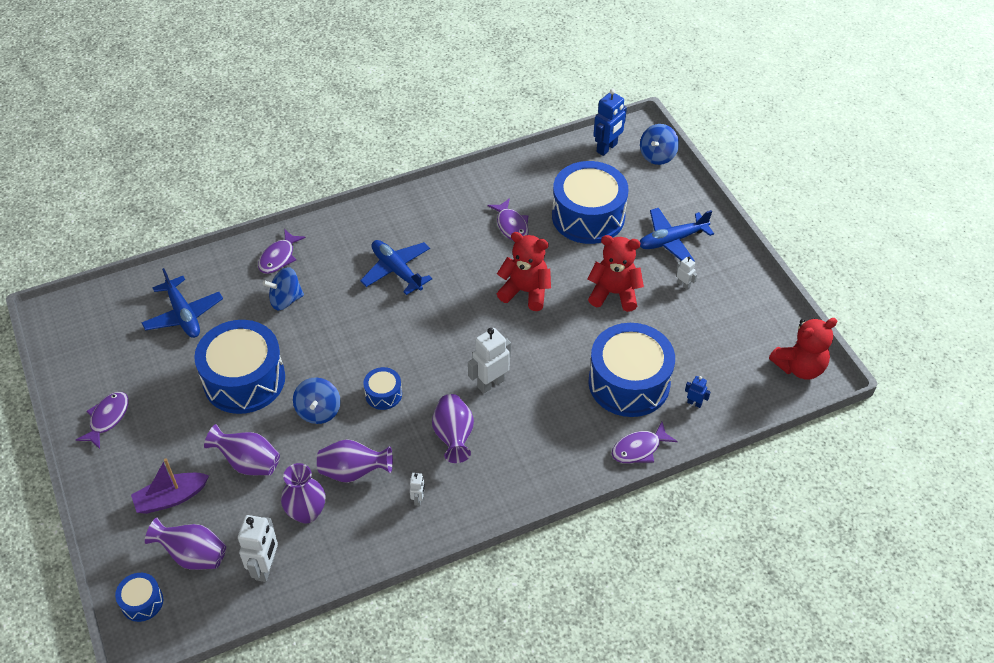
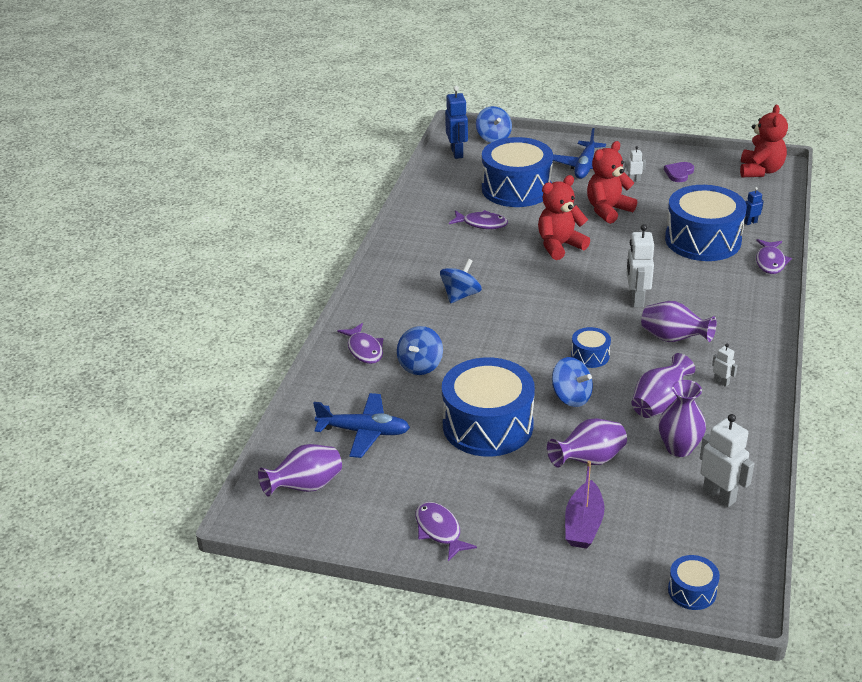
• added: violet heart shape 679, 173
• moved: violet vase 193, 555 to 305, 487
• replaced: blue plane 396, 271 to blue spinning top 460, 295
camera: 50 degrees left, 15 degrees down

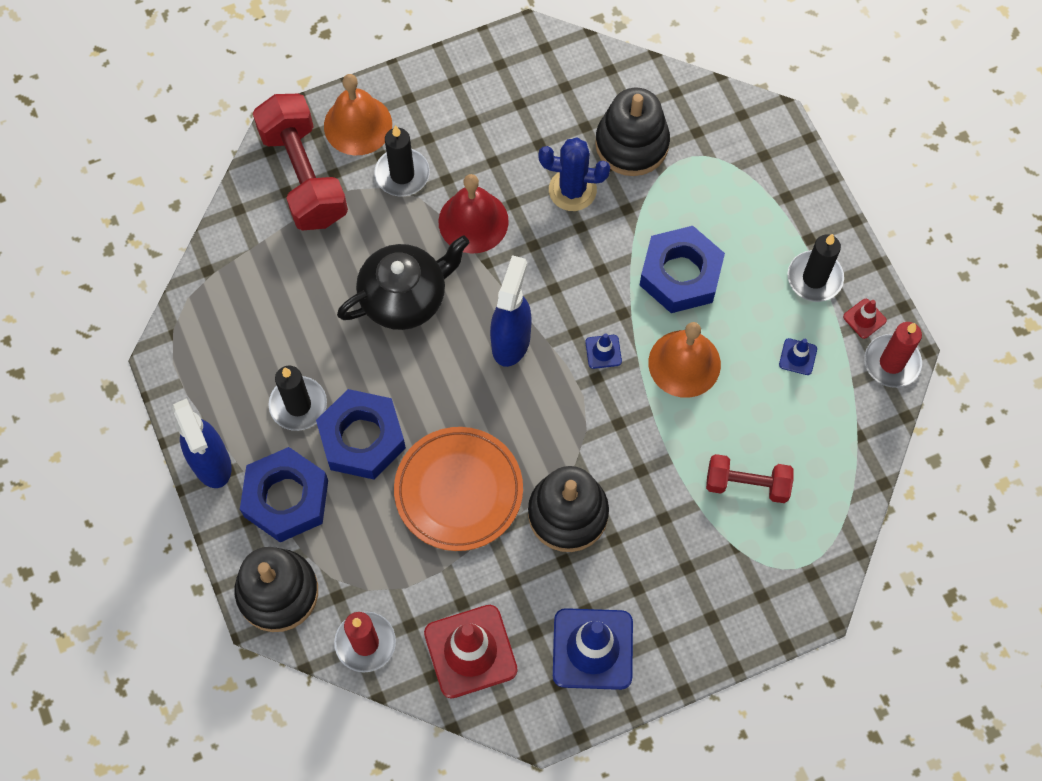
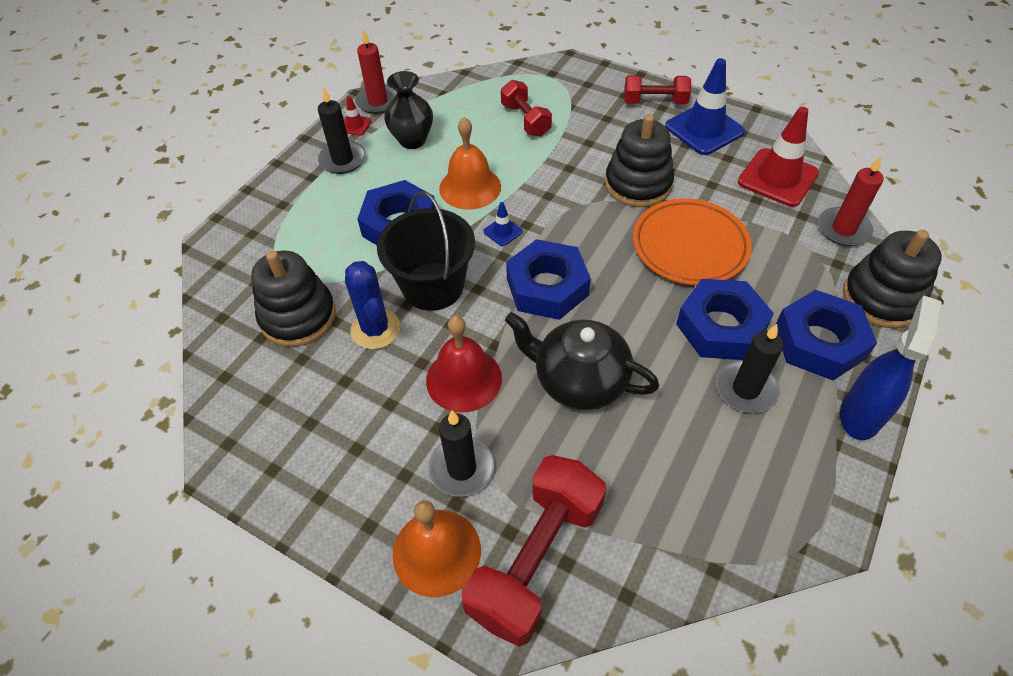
• added: ebony bucket 433, 286
• added: red hand weight 655, 102
• replaced: blue sprayer 511, 341 to blue hex nut 547, 287
• replaced: blue road cone 798, 357 to ebony vase 412, 140
camera: 125 degrees left, 15 degrees down

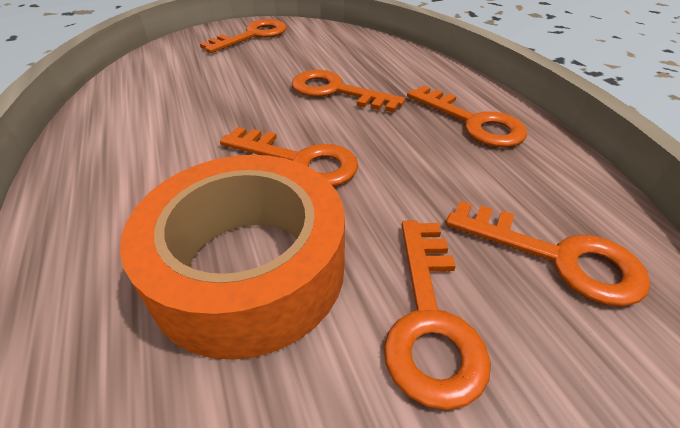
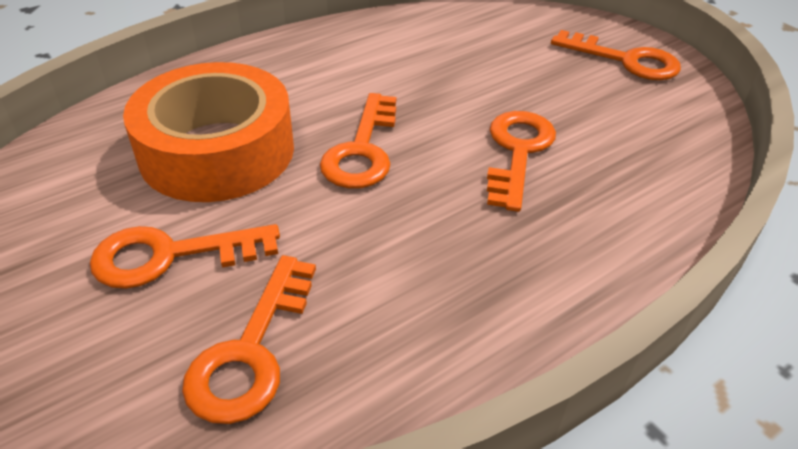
• removed: orange latchkey 473, 122
camera: 75 degrees right, 0 degrees up

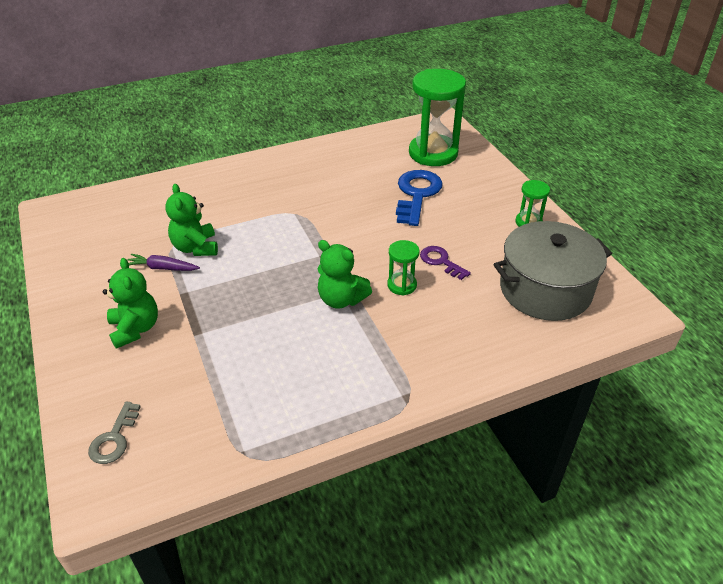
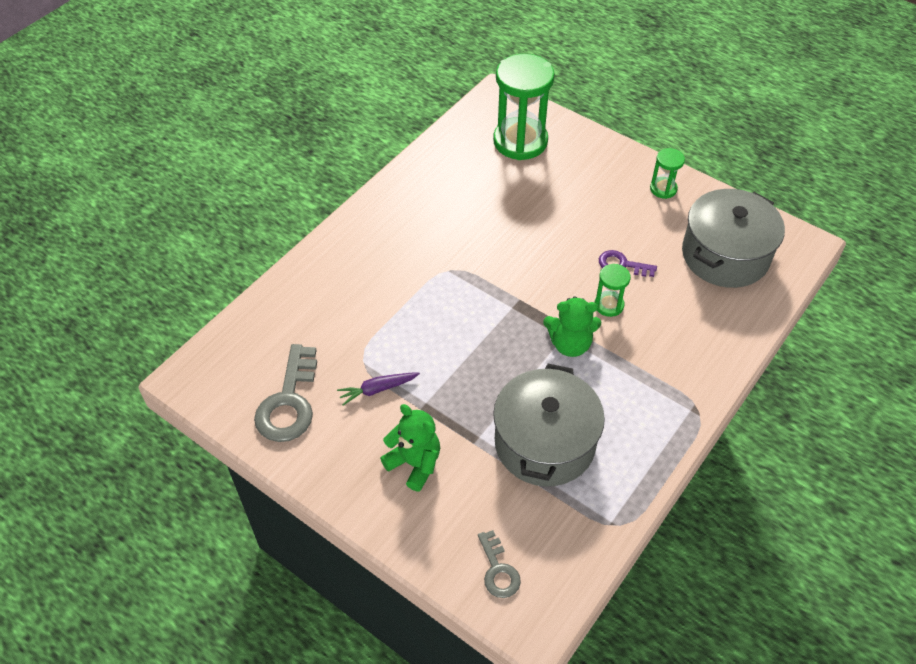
• removed: emerald stuffed bear 196, 248
• removed: blue latchkey 417, 194
• added: gray latchkey 289, 402
• added: gray cooking pot 545, 443
camera: 30 degrees left, 10 degrees up

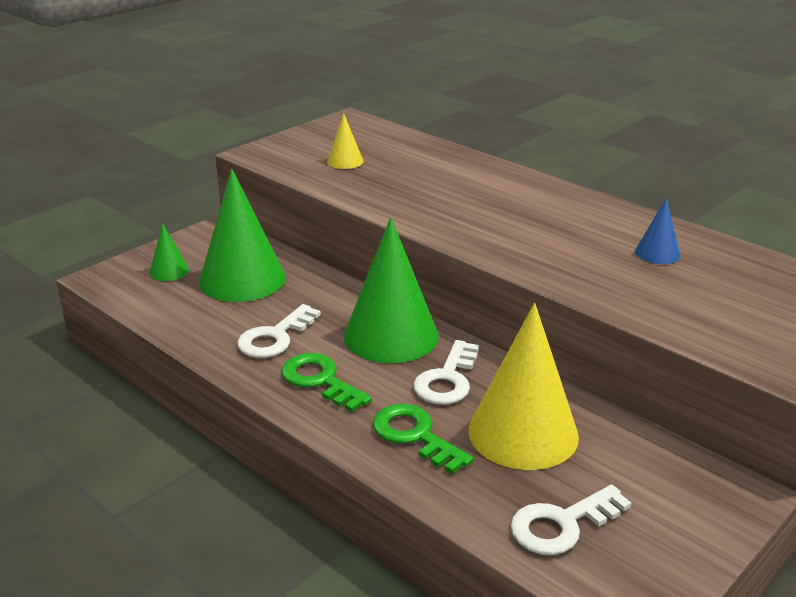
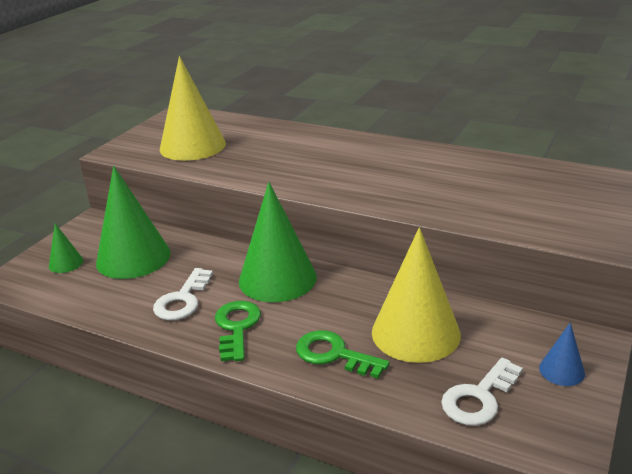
• removed: snow-white latchkey 447, 379
• moved: blue cone shape 657, 253 to 561, 370
• turned: emerald latchkey 320, 380 = 237, 327 60 degrees clockwise
• resized: yellow cone shape 345, 161 = 192, 146 x2.19
camera: 15 degrees left, 0 degrees up

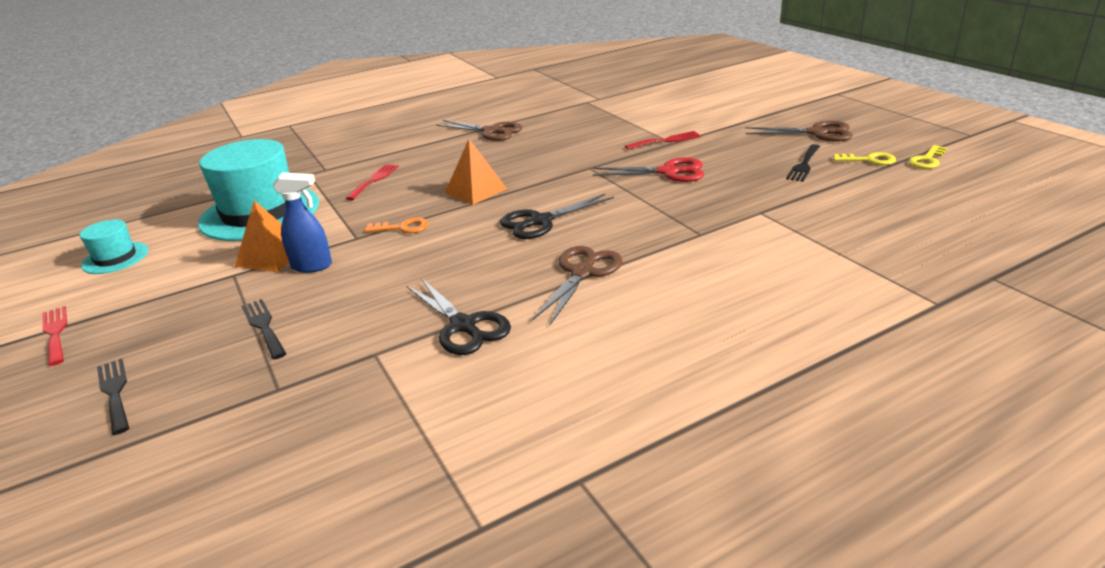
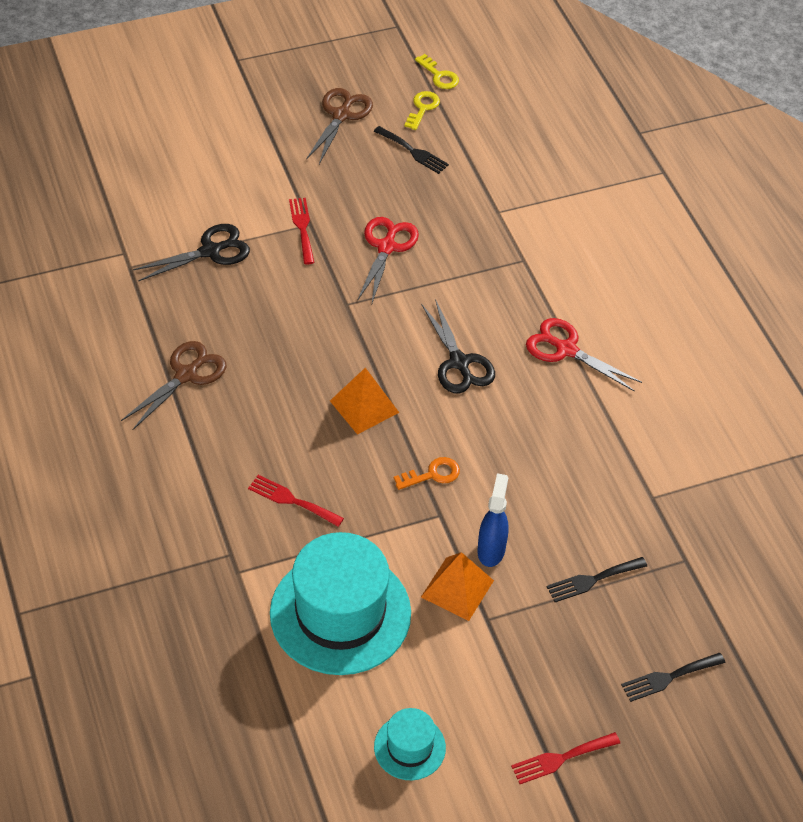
• moved: ebony pair of scissors 463, 326 to 210, 251
• recoloured: russet pair of scissors 582, 273 to red pair of scissors 566, 349
• turned: orange latchkey 402, 228 = 432, 474 60 degrees clockwise
camera: 85 degrees left, 20 degrees up

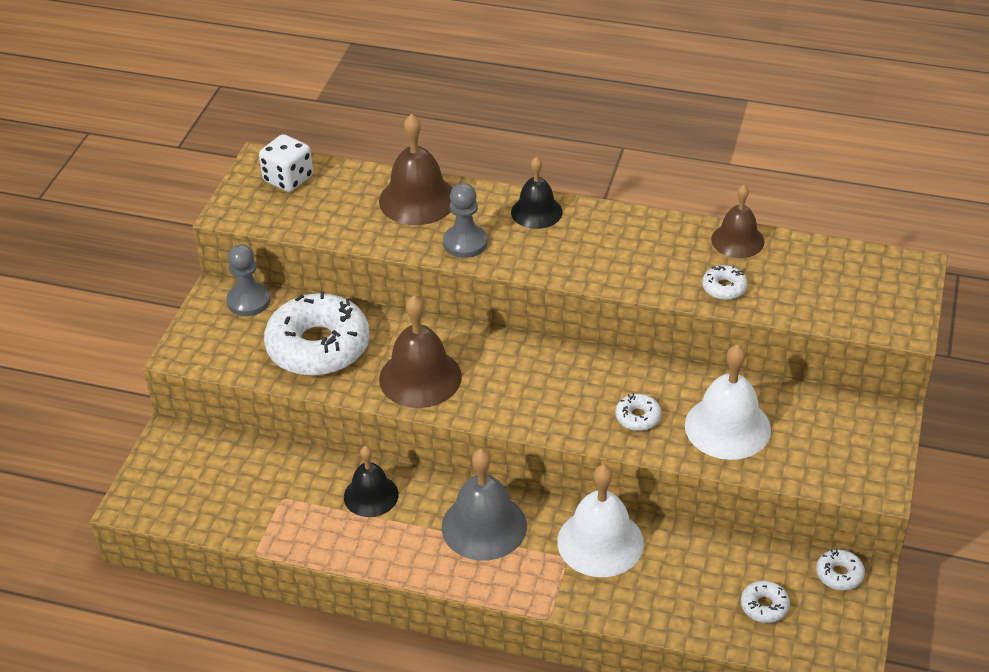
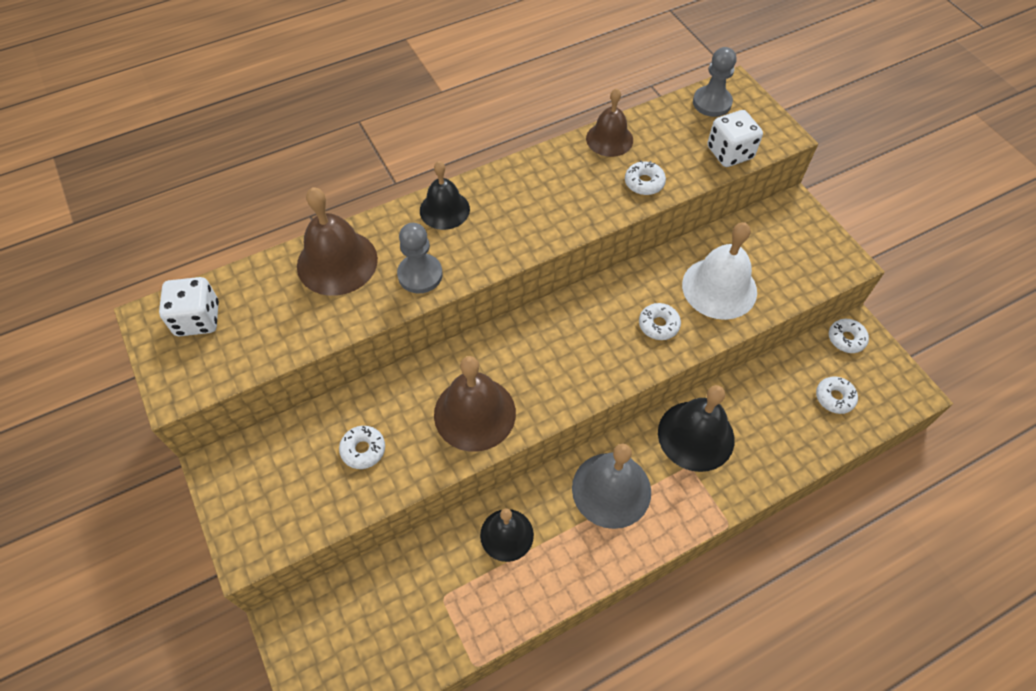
• added: snow-white game die 729, 153
• moved: gray chess pawn 248, 301 to 712, 103
• recoloured: snow-white bell 600, 542 to ebony bell 696, 435
• resized: snow-white glazed donut 318, 346 = 363, 450 x0.42
camera: 45 degrees left, 15 degrees up

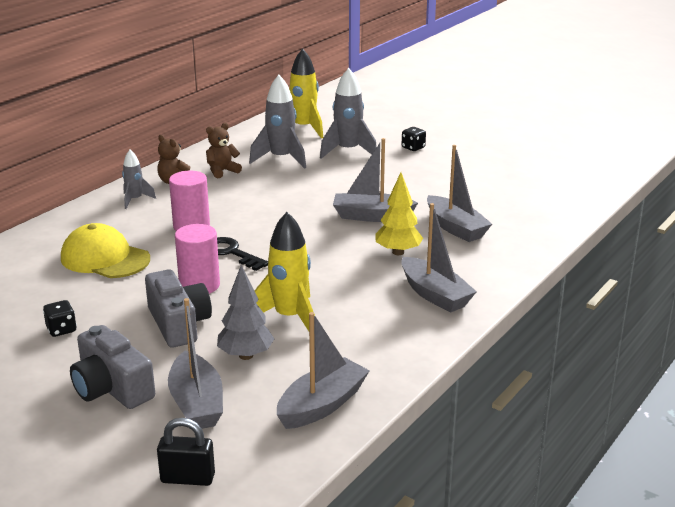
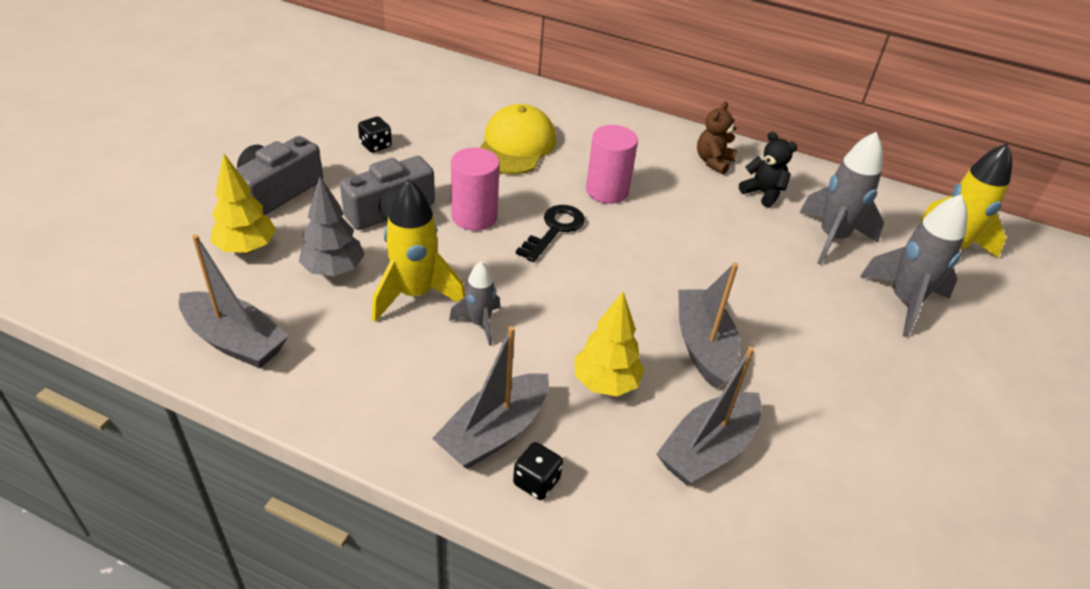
• removed: ebony lock 187, 478
• moved: gray rocket 135, 200 to 479, 323
• moved: ebony game die 413, 148 to 536, 482
• replaced: gray boat 196, 403 to yellow fir tree 246, 248
• recoloured: russet stuffed bear 222, 171 to ebony stuffed bear 763, 193
camera: 75 degrees right, 15 degrees up

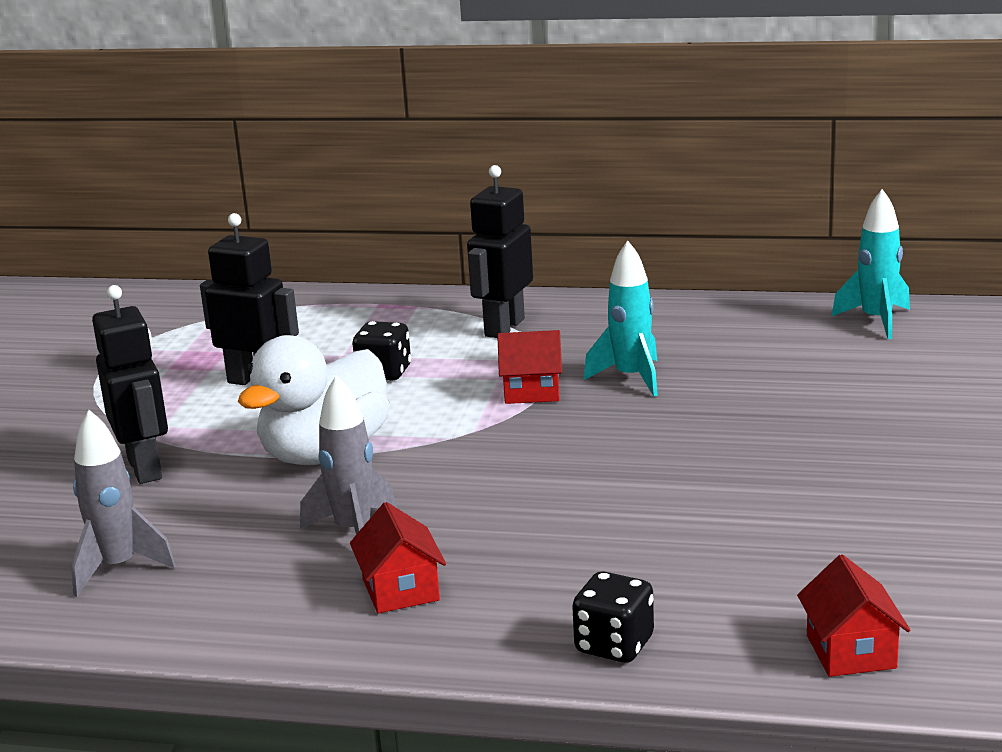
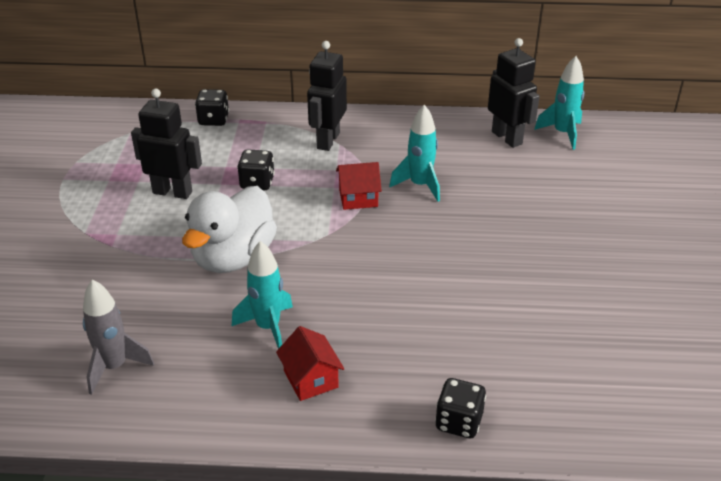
• removed: red cottage 851, 651
• added: ebony game die 213, 120
• moved: ebony robot 145, 468 to 507, 138
• recoloured: gray rocket 353, 531 to aqua rocket 268, 327
camera: 10 degrees left, 15 degrees up

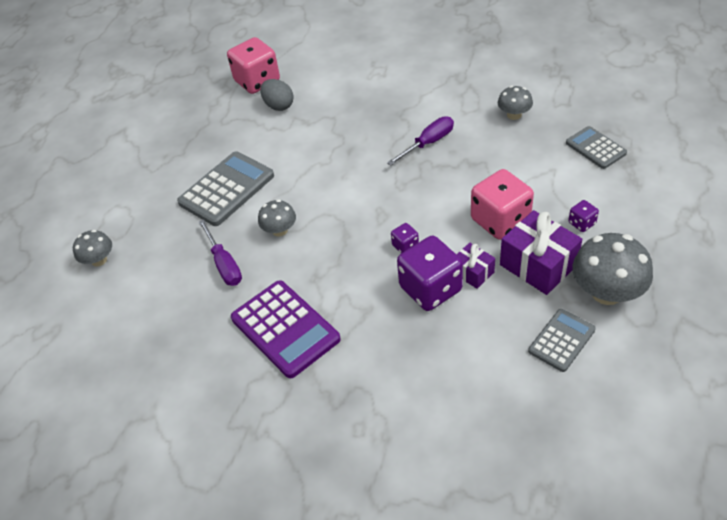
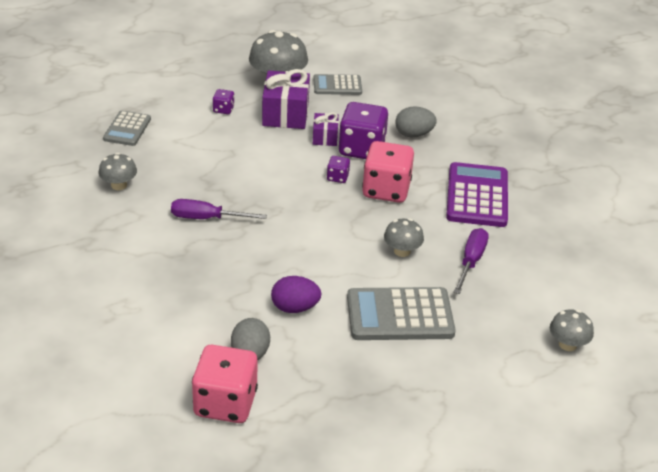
• added: violet toy egg 295, 308
• added: gray toy egg 413, 134
• moved: rose-pink game die 500, 220 to 386, 190
camera: 140 degrees left, 10 degrees down

